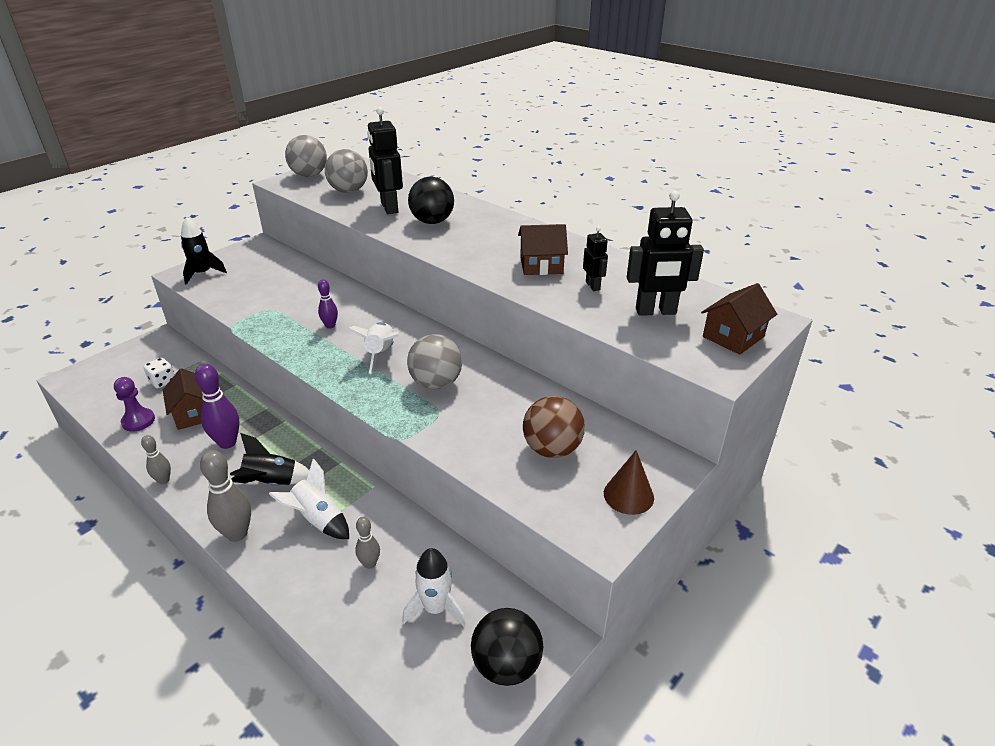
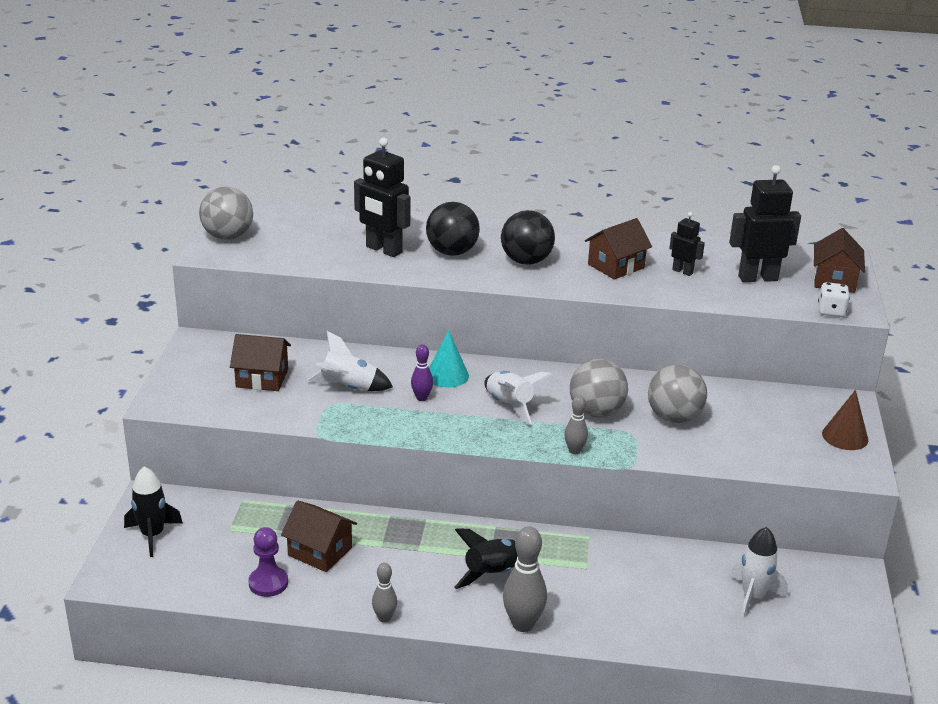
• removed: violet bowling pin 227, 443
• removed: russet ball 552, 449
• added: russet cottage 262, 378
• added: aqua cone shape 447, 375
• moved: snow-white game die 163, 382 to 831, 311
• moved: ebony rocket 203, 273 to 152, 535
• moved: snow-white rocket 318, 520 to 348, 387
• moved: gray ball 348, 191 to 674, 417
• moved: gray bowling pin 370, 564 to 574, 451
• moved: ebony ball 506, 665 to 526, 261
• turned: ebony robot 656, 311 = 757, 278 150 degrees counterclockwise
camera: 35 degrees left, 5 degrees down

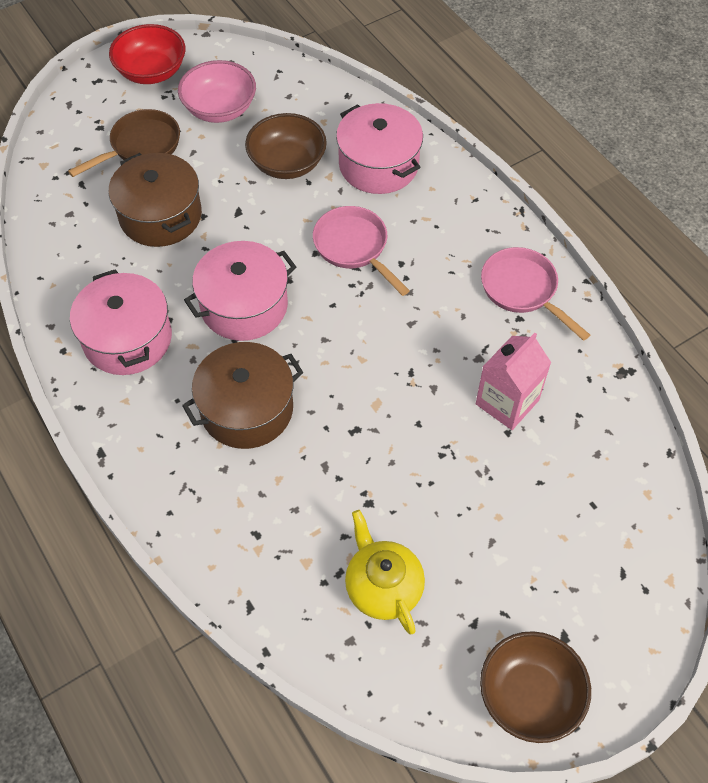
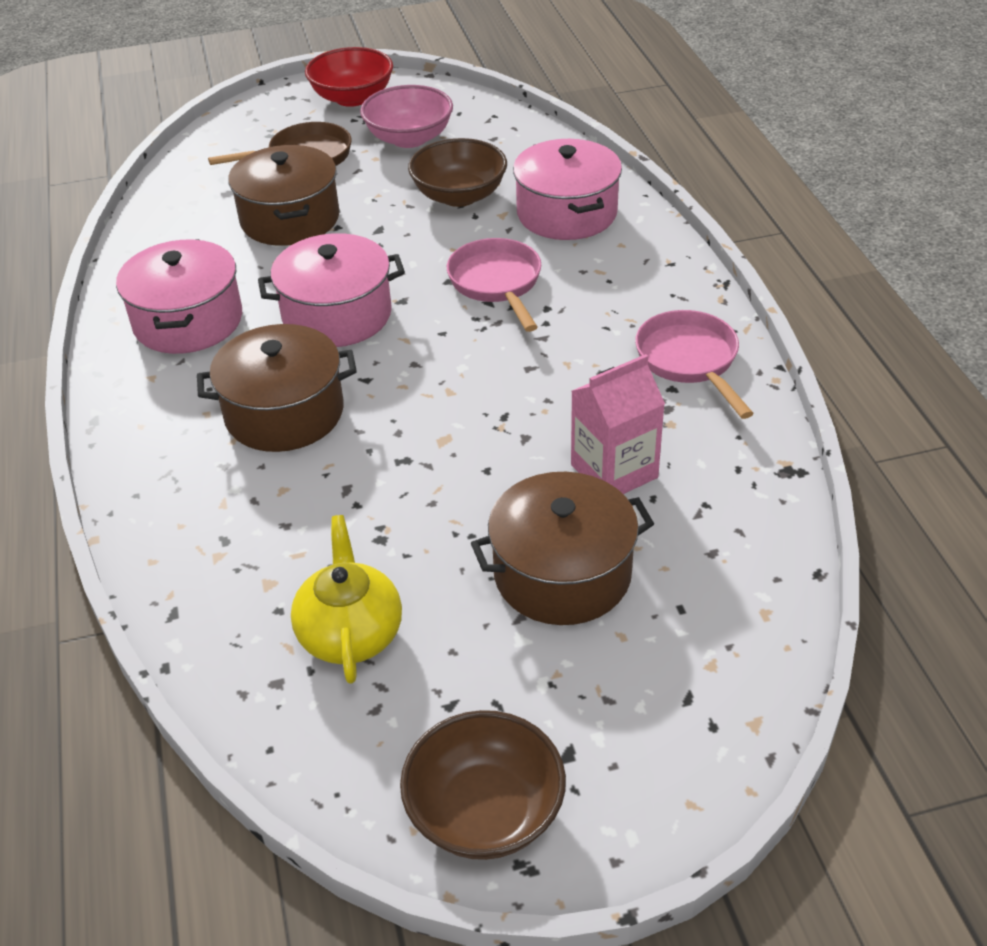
• added: russet cooking pot 562, 574
camera: 20 degrees right, 15 degrees down

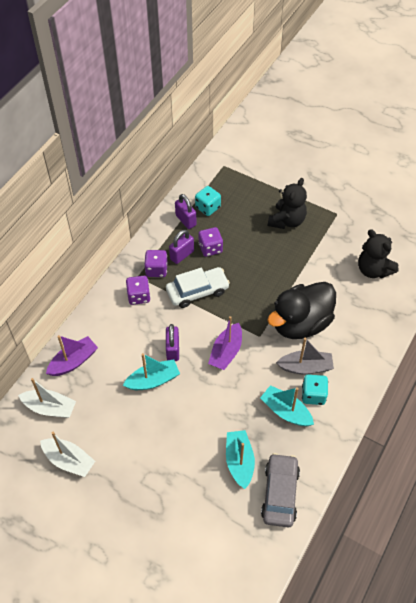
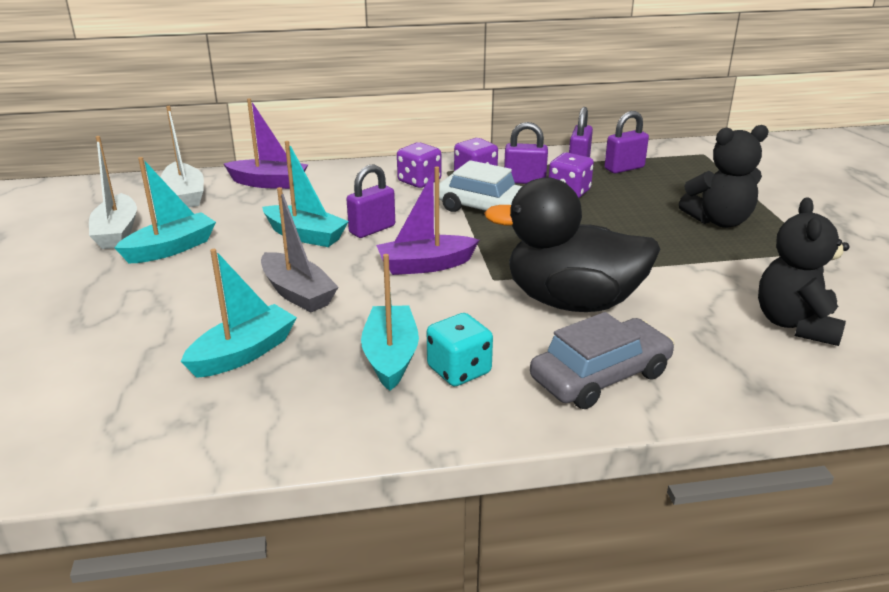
• added: aqua boat 171, 249
• moved: gray toy car 280, 493 to 600, 376
• moved: gray boat 305, 367 to 298, 293
• replaced: aqua game die 208, 207 to violet lock 624, 168
camera: 50 degrees right, 25 degrees down

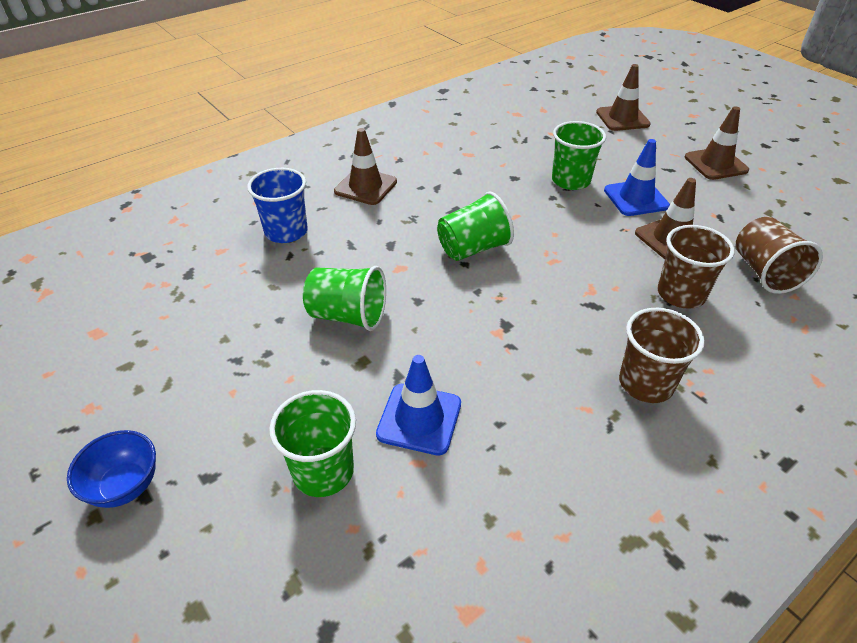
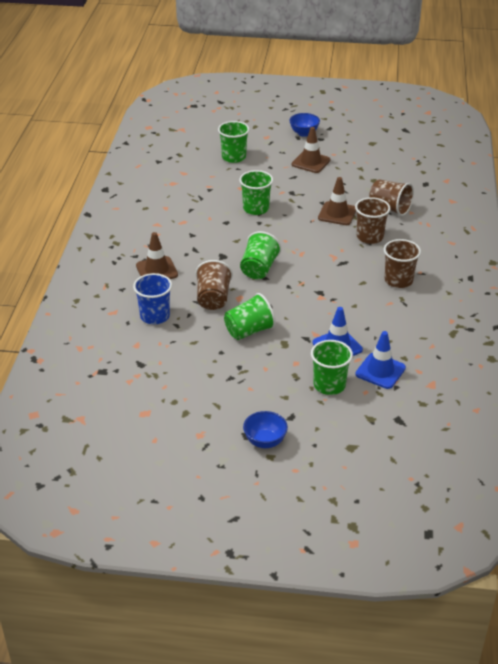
• added: russet cup 213, 299
• added: blue deep dish 304, 133
• moved: blue road cone 636, 198 to 380, 371
• replaced: russet road cone 622, 118 to emerald cup 233, 157
camera: 45 degrees left, 5 degrees down

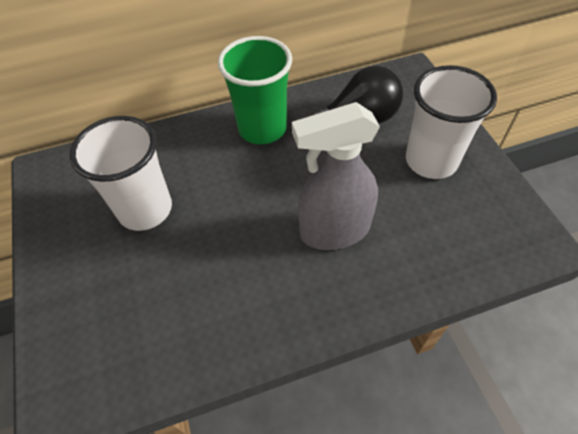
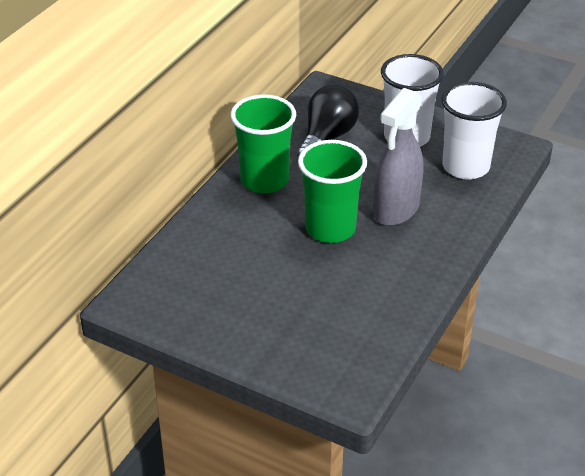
• added: emerald cup 330, 229
• moved: snow-white cup 145, 209 to 465, 167
camera: 45 degrees left, 15 degrees down

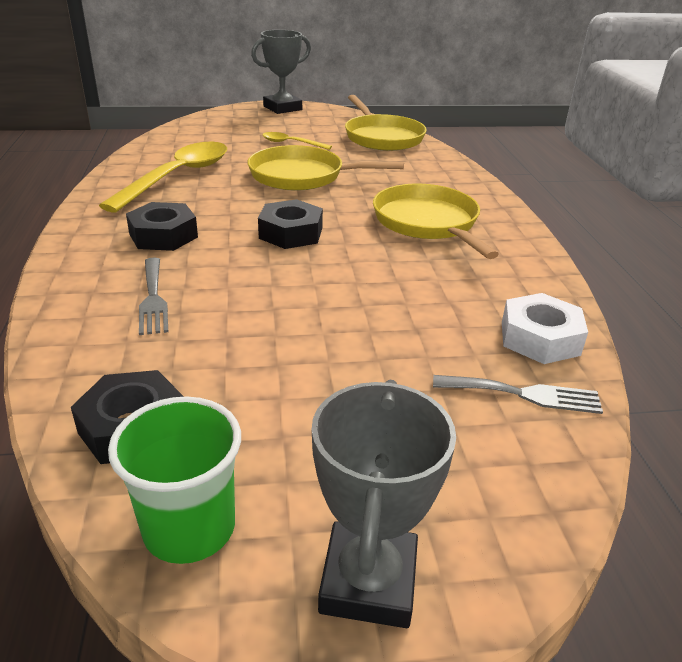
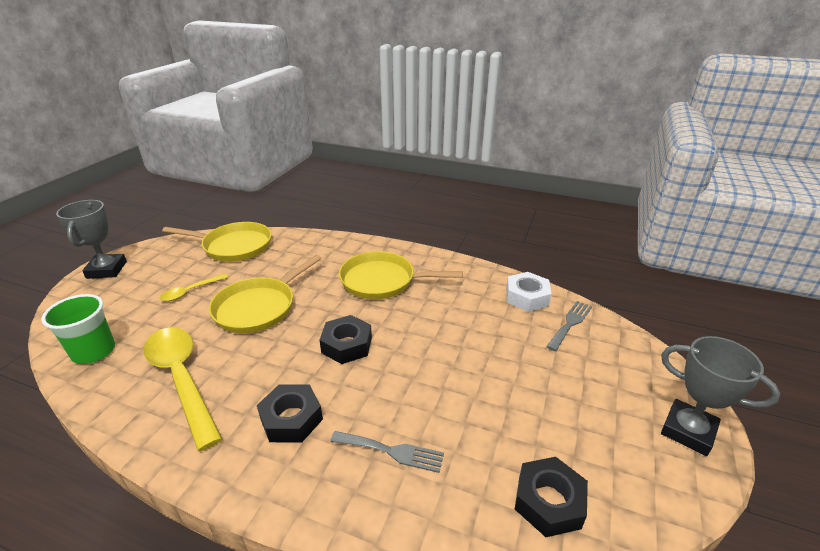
• moved: emerald cup 189, 528 to 94, 351
camera: 60 degrees left, 0 degrees up

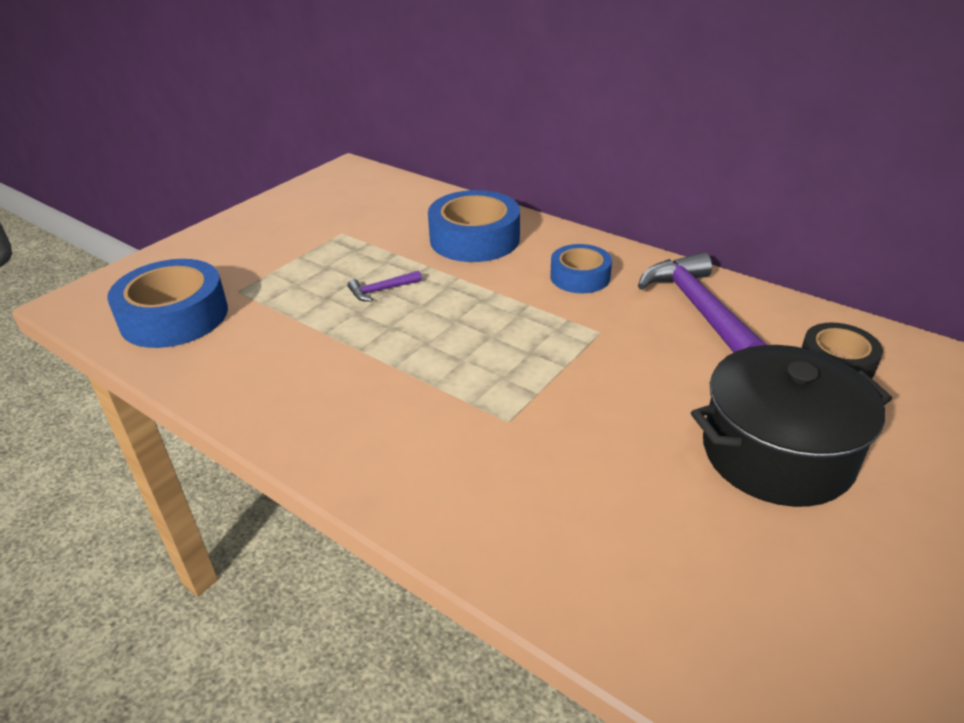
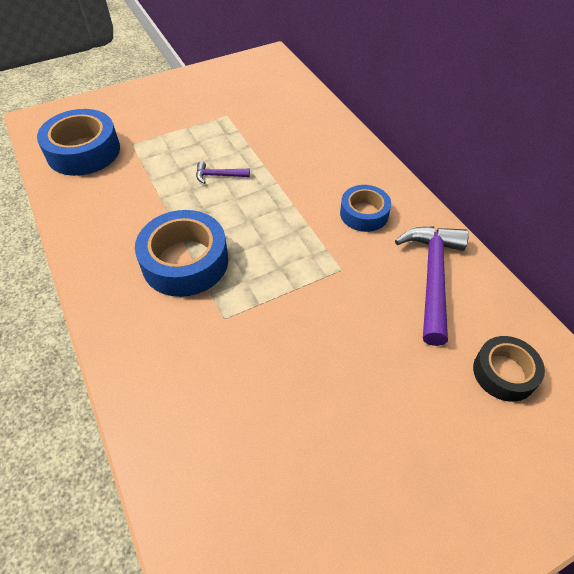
• removed: ebony cooking pot 776, 453
• moved: blue roll of tape 474, 239 to 185, 261
camera: 25 degrees right, 15 degrees up

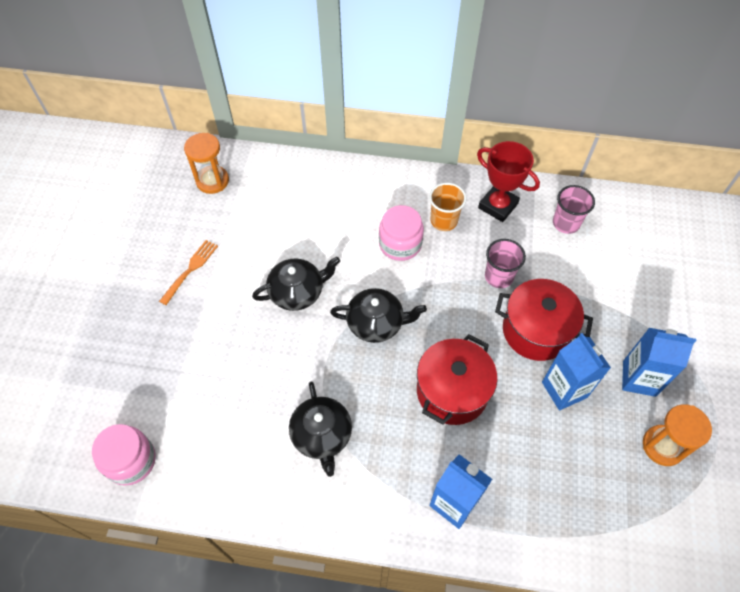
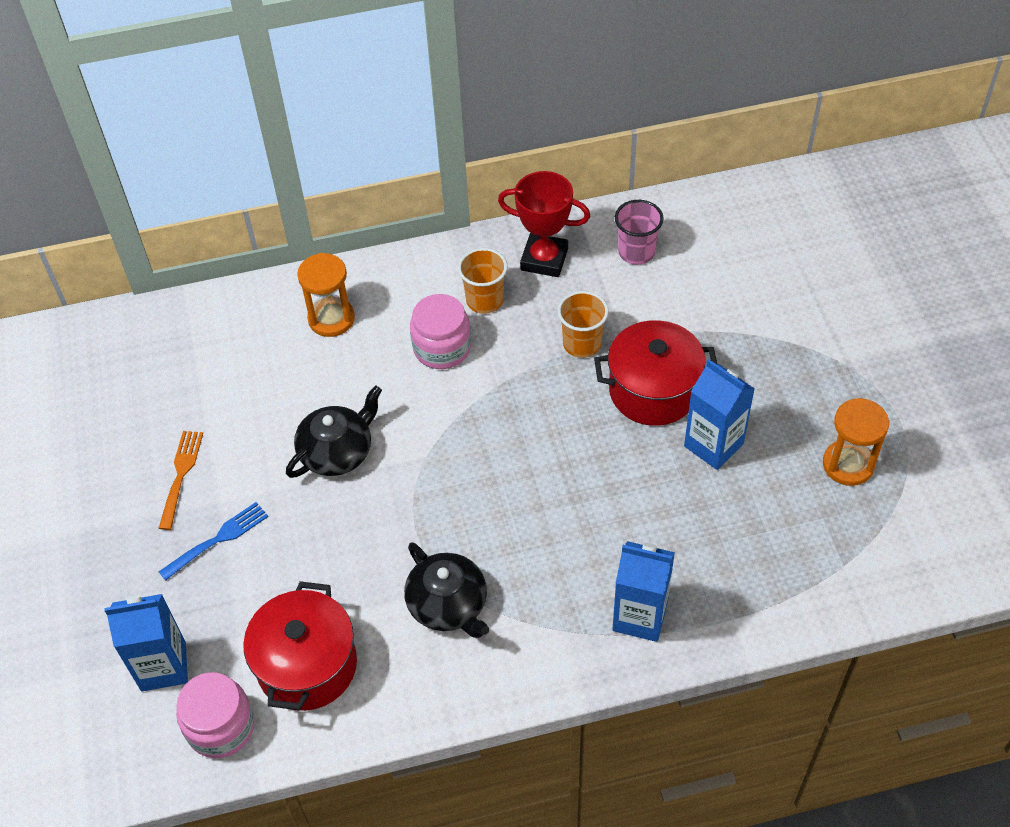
• removed: ebony china teapot 376, 323
• added: blue dinner fork 217, 540
• moved: orange sandglass 212, 181 to 331, 319
• moved: red cooking pot 452, 391 to 307, 665
• moved: blue juice carton 639, 378 to 163, 666
• recoloured: rose-pink cup 498, 277 to orange cup 582, 344
camera: 20 degrees left, 5 degrees down

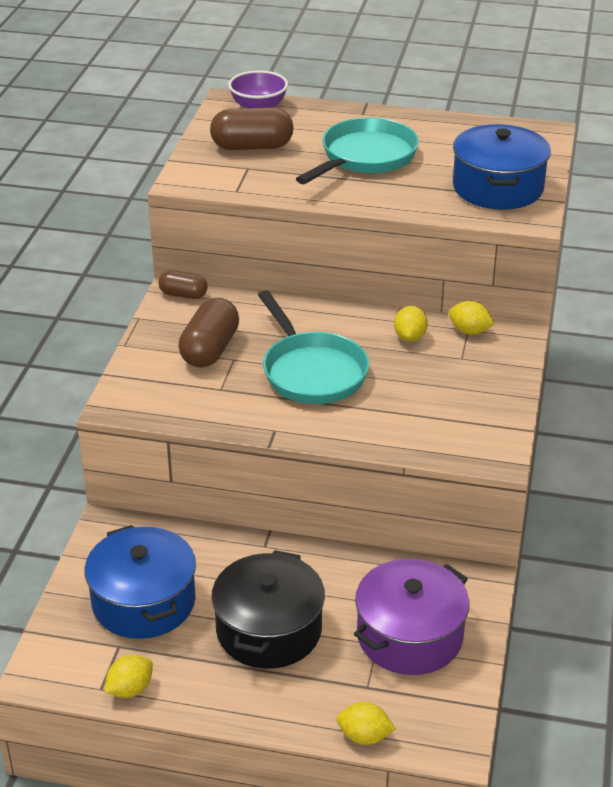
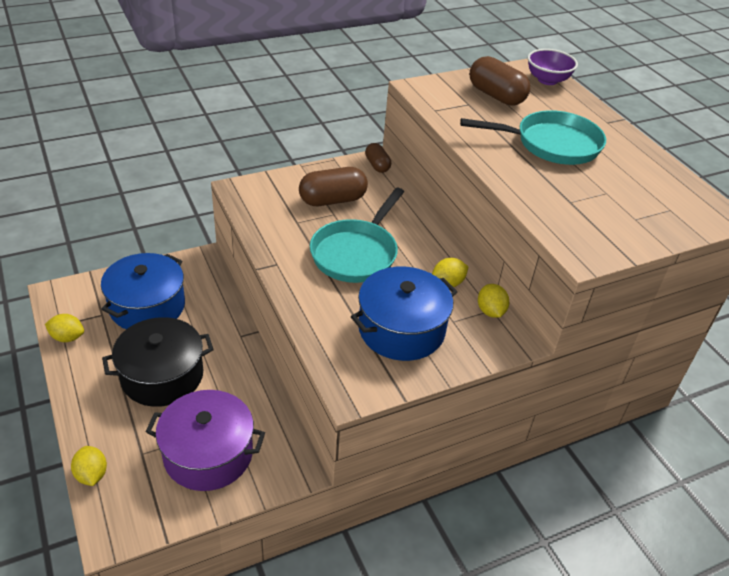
• moved: blue cooking pot 497, 188 to 401, 329
camera: 50 degrees right, 5 degrees up

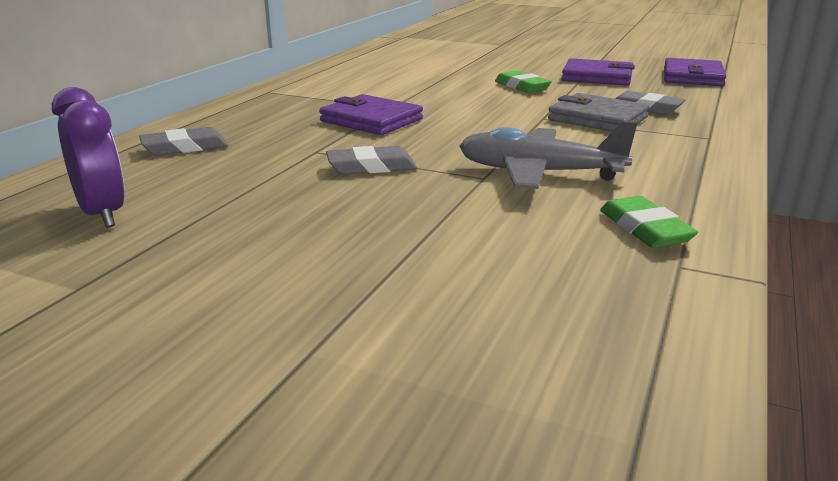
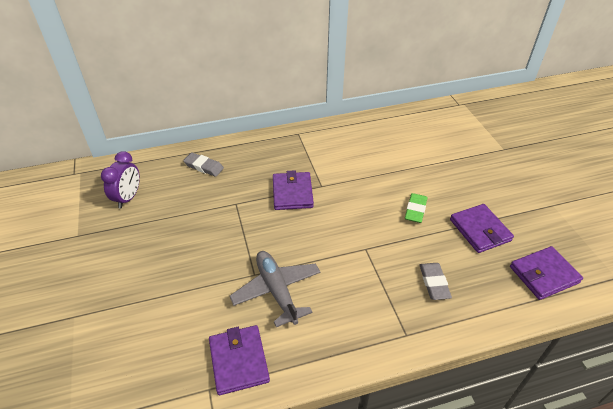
• removed: gray pencil eraser 371, 167
• removed: gray billfold 597, 119
• replaced: emerald pencil eraser 644, 229 to violet billfold 239, 361
camera: 50 degrees right, 20 degrees up

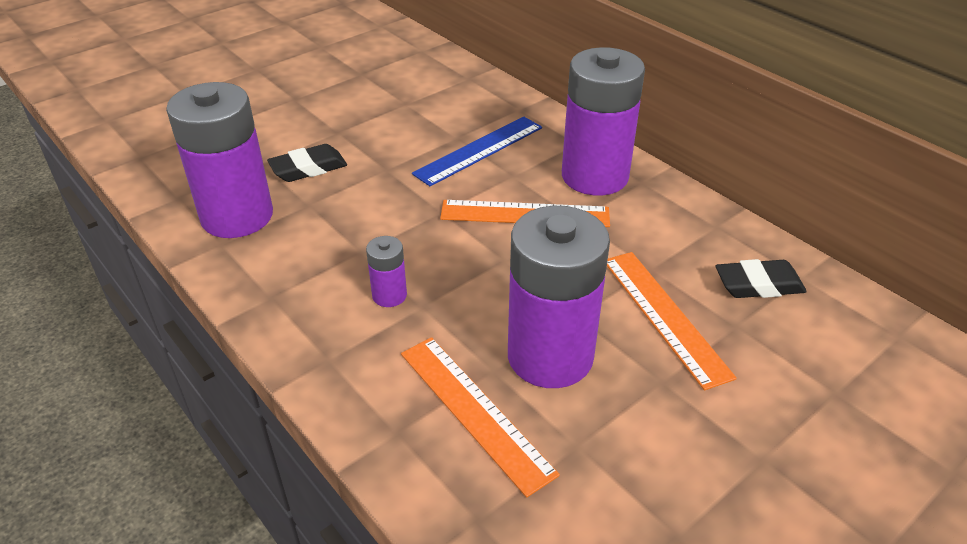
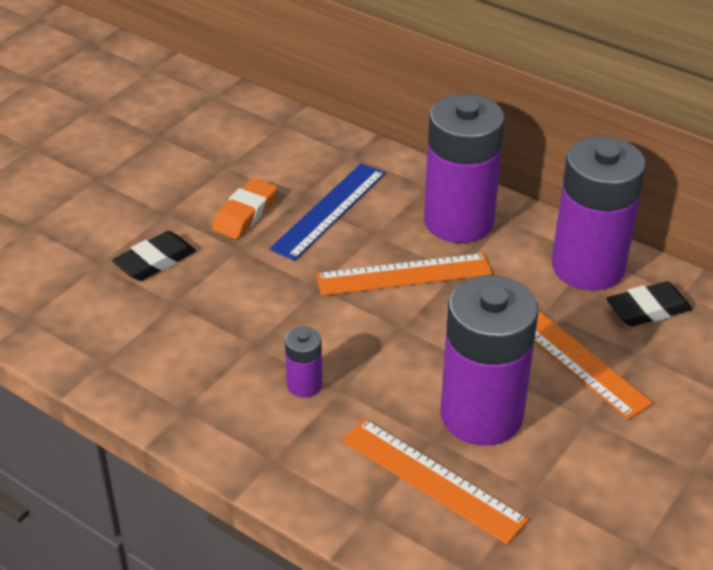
• added: orange pencil eraser 245, 214
• moved: violet battery 237, 216 to 588, 267
camera: 15 degrees left, 0 degrees up

